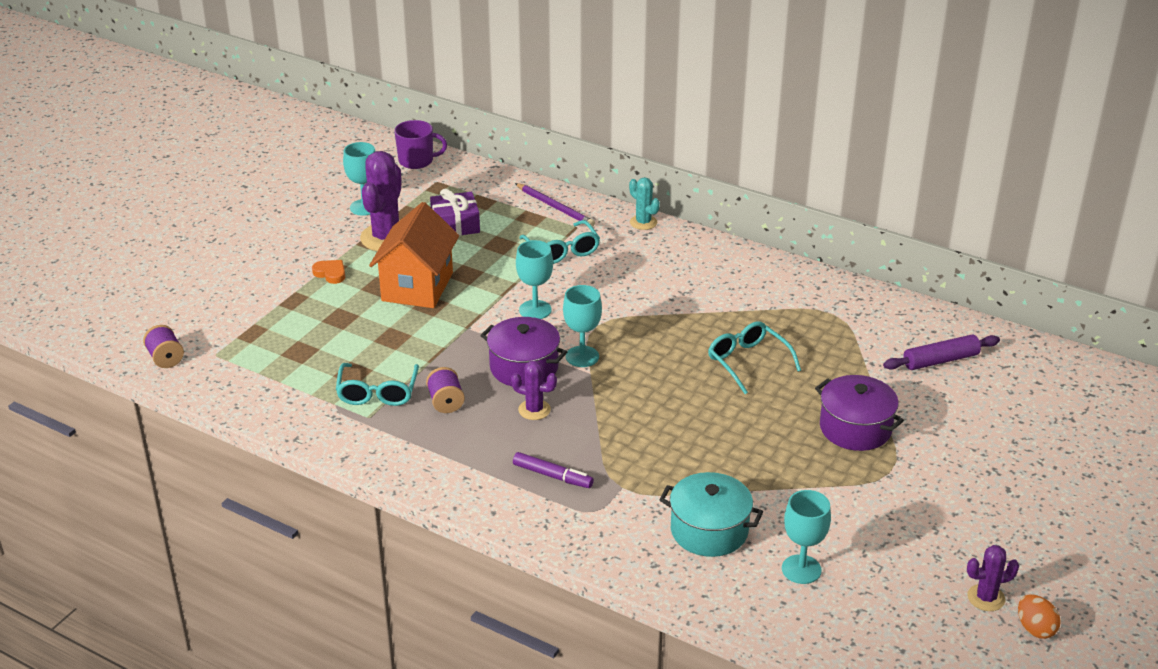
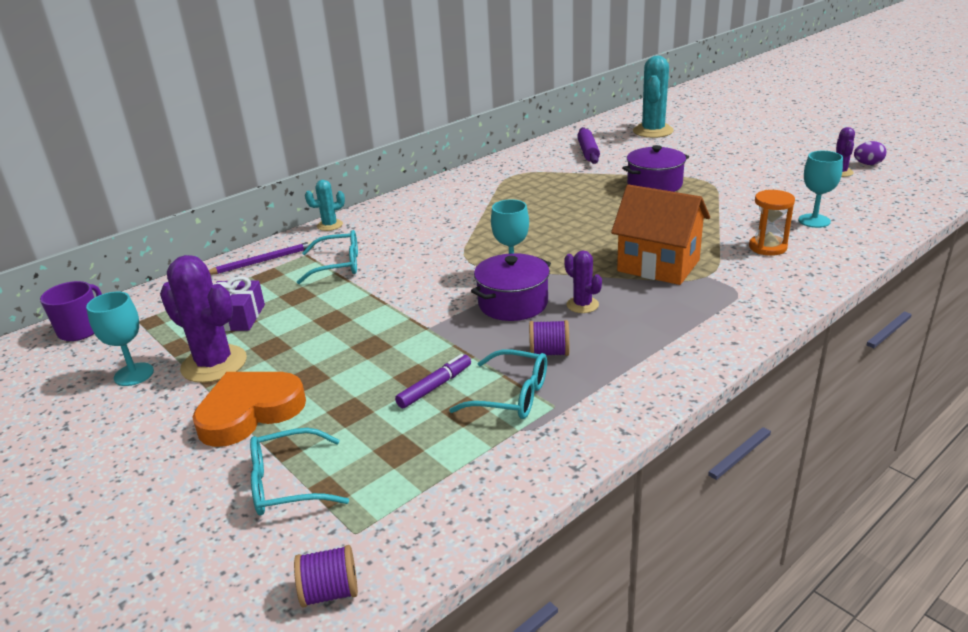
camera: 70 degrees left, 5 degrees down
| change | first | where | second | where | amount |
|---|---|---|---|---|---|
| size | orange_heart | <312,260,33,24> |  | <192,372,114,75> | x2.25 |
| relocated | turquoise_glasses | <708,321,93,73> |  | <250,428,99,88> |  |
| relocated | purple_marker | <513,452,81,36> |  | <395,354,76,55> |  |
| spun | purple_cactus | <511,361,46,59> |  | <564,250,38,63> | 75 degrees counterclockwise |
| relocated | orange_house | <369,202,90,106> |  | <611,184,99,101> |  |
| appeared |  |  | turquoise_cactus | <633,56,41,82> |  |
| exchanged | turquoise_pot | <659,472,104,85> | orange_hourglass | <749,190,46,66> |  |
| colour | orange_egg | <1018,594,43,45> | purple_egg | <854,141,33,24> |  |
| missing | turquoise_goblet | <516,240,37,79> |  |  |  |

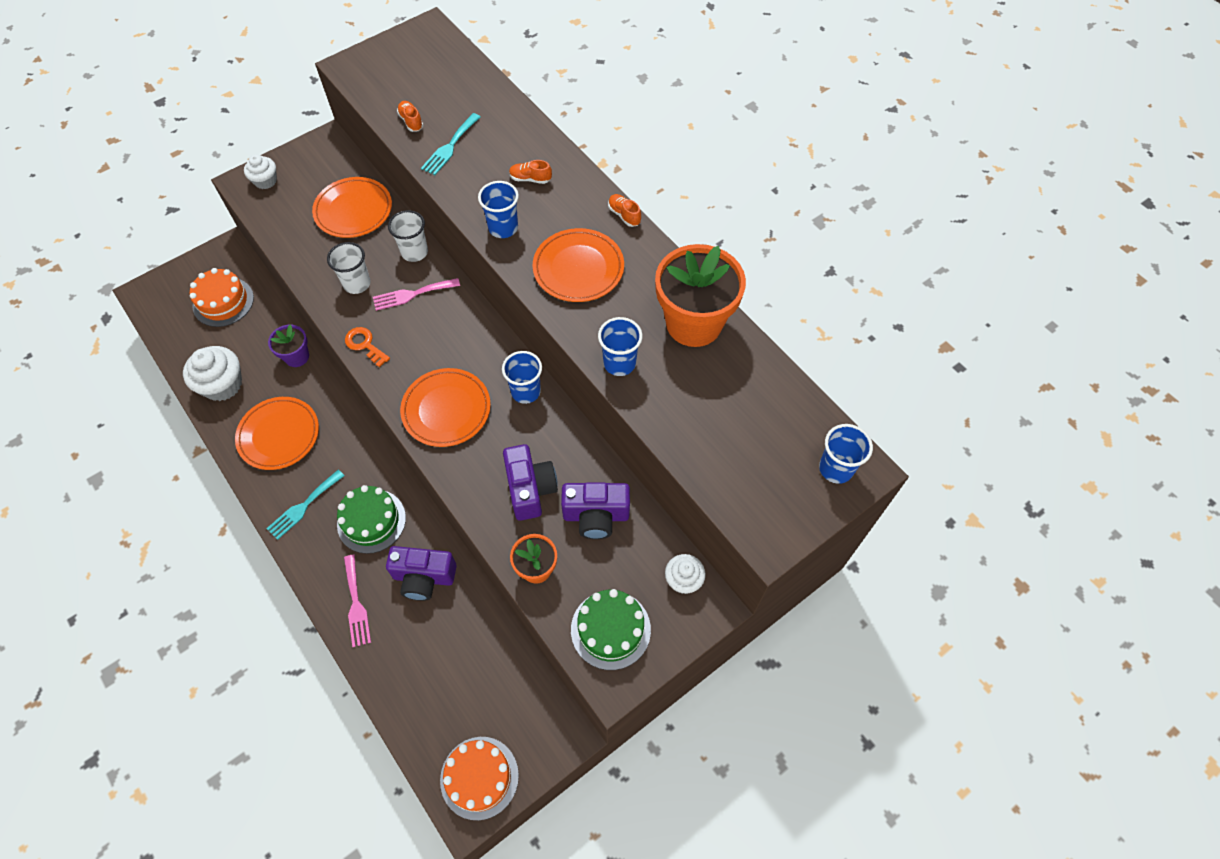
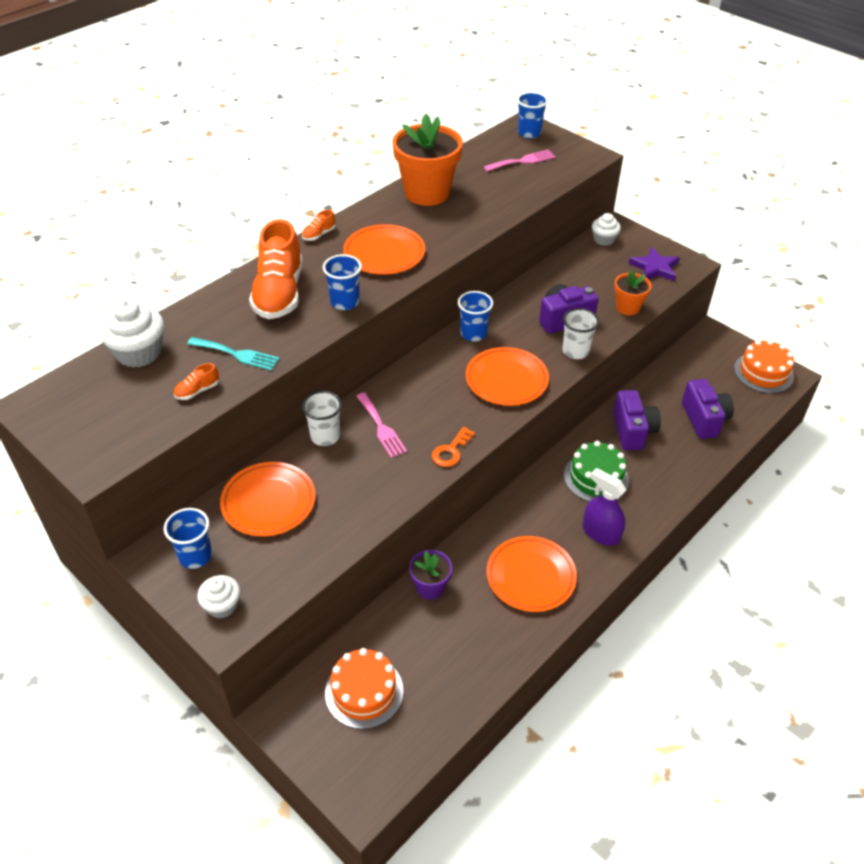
camera: 100 degrees left, 15 degrees down
| change | first | where | second | where | amount |
|---|---|---|---|---|---|
| relocated | white_cupcake | <183,346,59,55> |  | <99,298,65,70> |  |
| relocated | blue_cup | <598,317,45,59> |  | <164,508,48,61> |  |
| size | orange_shoe | <509,160,43,24> |  | <249,219,54,100> | x2.48 |
| relocated | pink_fork | <344,555,27,92> |  | <484,150,72,22> |  |
| relocated | white_cup | <327,242,44,52> |  | <562,308,37,51> |  |
| exchanged | turquoise_fork | <266,470,79,70> | purple_spray_bottle | <583,468,43,78> |  |
| exchanged | green_cake | <571,589,80,81> | purple_star | <629,247,51,34> |  |
| relocated | purple_camera | <561,482,69,57> |  | <682,379,52,60> |  |

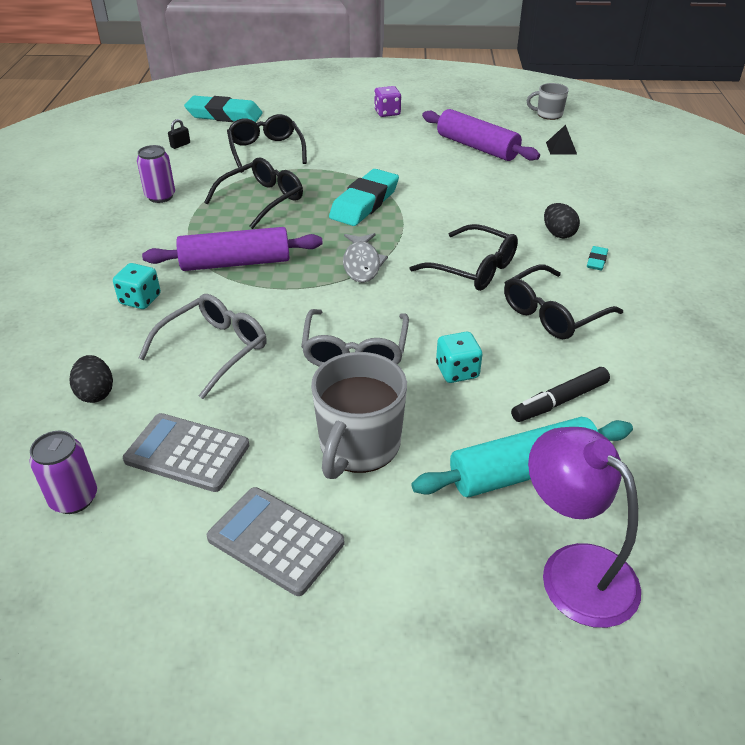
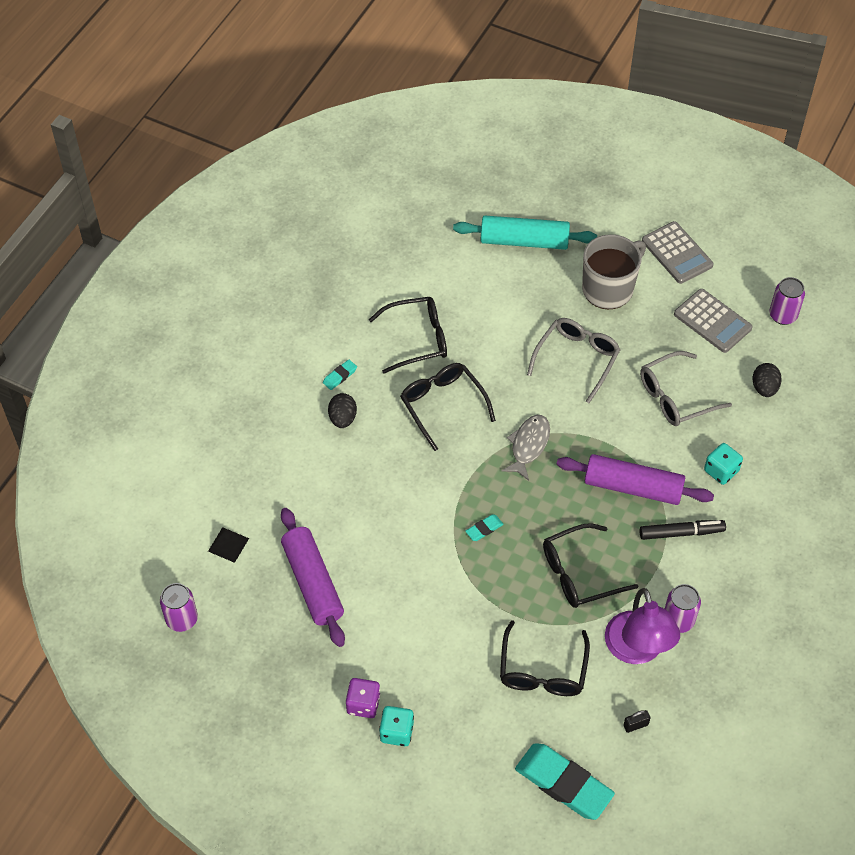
camera: 155 degrees left, 15 degrees up
| change | first | where | second | where | amount |
|---|---|---|---|---|---|
| exchanged | grey_mug | <527,83,42,37> | purple_can | <160,583,38,49> |  |
| relocated | turquoise_dice | <436,332,47,51> |  | <379,706,35,40> |  |
| size | turquoise_eraser | <329,169,70,57> |  | <465,514,38,27> | x0.43 |
| relocated | purple_lamp | <528,427,113,201> |  | <605,588,75,76> |  |
| relocated | black_marker | <511,367,99,55> |  | <640,520,86,20> |  |

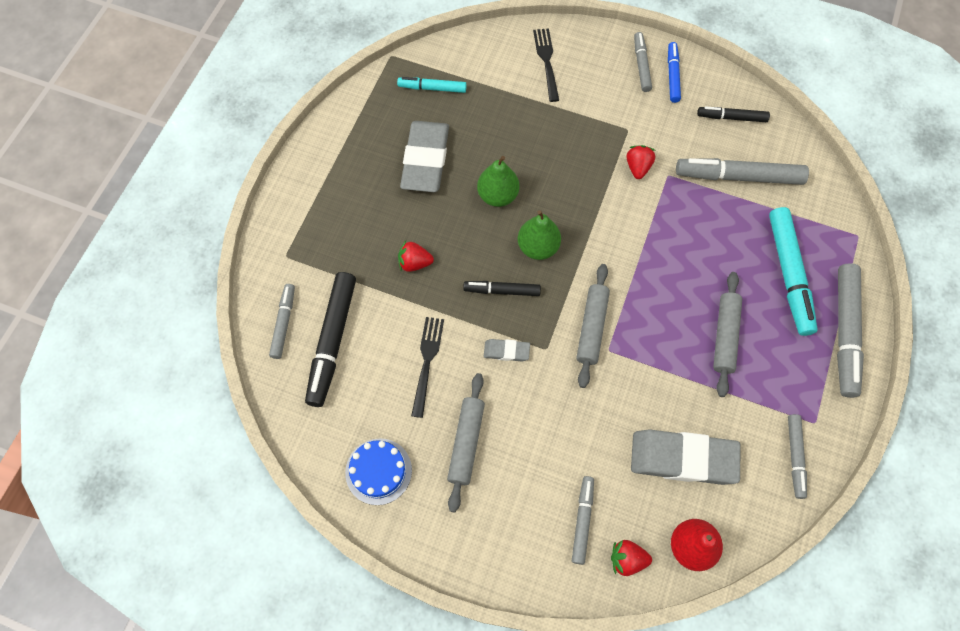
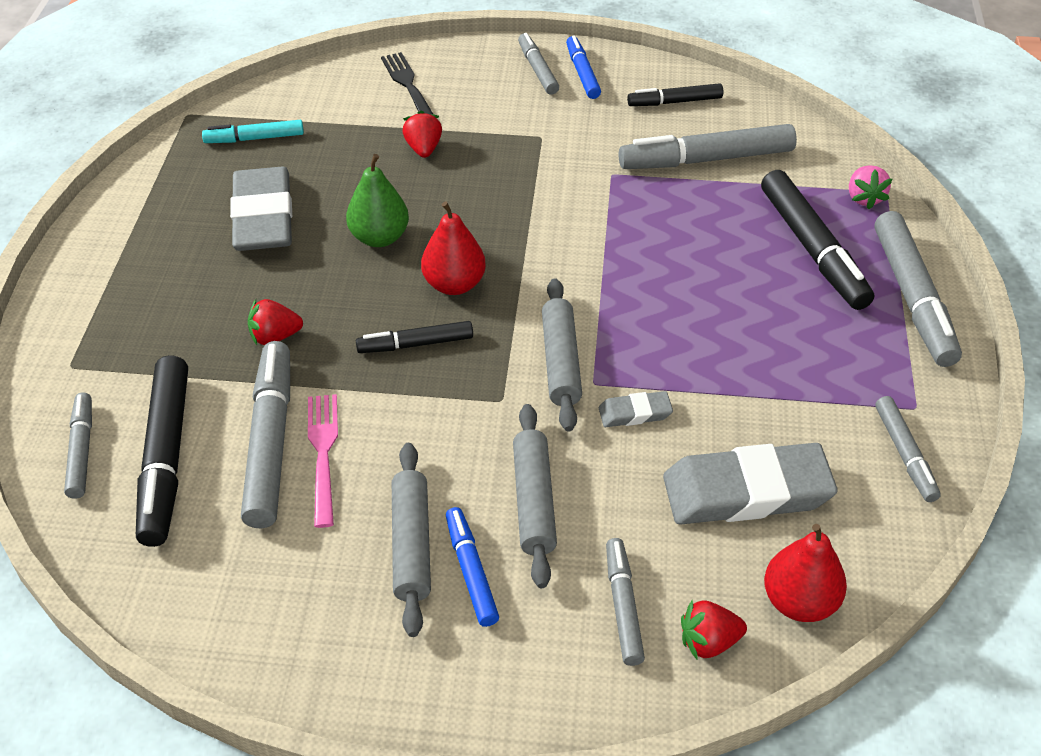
camera: 15 degrees left, 20 degrees down
| change | first | where | second | where | amount |
|---|---|---|---|---|---|
| appeared |  |  | grey_marker | <241,341,49,187> |  |
| colour | black_fork | <411,317,33,101> | pink_fork | <308,394,30,134> |  |
| relocated | red_strawberry | <626,145,29,34> |  | <402,111,40,47> |  |
| colour | green_pear | <518,210,43,50> | red_pear | <421,202,65,93> |  |
| appeared |  |  | blue_marker | <446,507,53,120> |  |
| relocated | grey_rolling_pin | <713,272,29,125> |  | <513,404,44,184> |  |
| relocated | grey_eraser | <484,339,46,23> |  | <599,391,74,36> |  |
| colour | turquoise_marker | <769,207,49,129> | black_marker | <761,170,113,140> |  |
| appeared |  |  | pink_strawberry | <849,165,43,44> |  |
| missing | blue_cake | <345,438,67,67> |  |  |  |

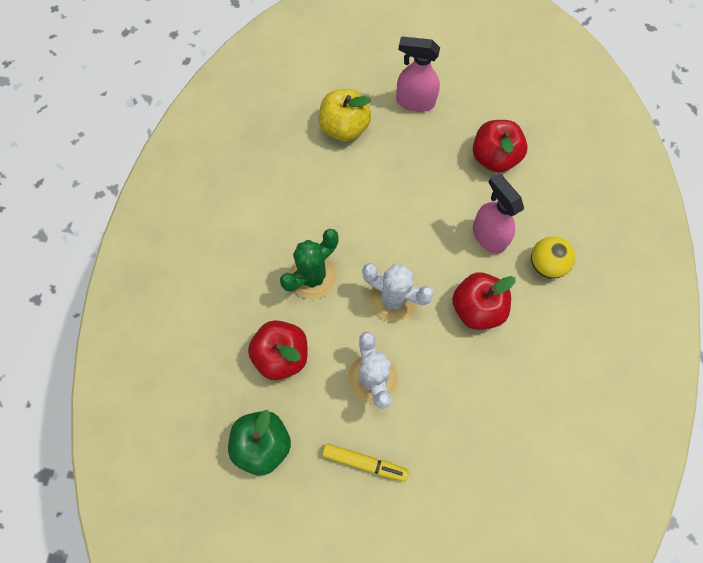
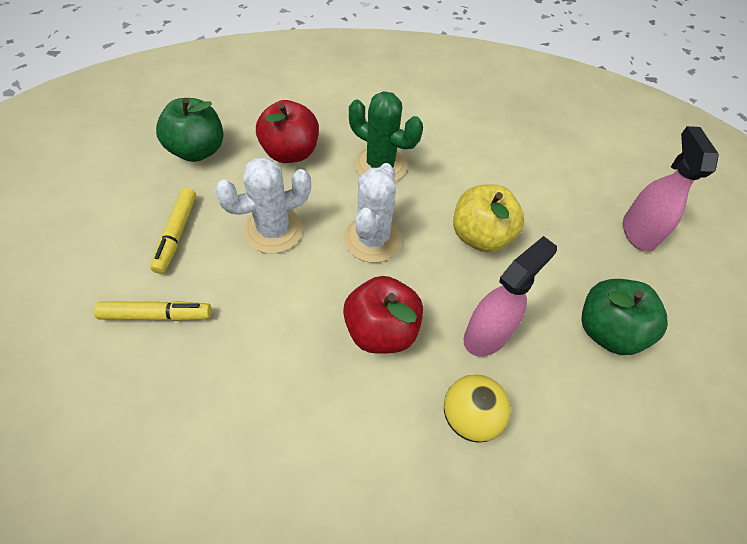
camera: 75 degrees right, 15 degrees down
| change | first | where | second | where | amount |
|---|---|---|---|---|---|
| appeared |  |  | yellow_marker | <94,301,118,20> |  |
| relocated | yellow_apple | <319,89,52,52> |  | <453,185,71,67> |  |
| colour | red_apple | <473,120,55,53> | green_apple | <581,279,87,76> |  |

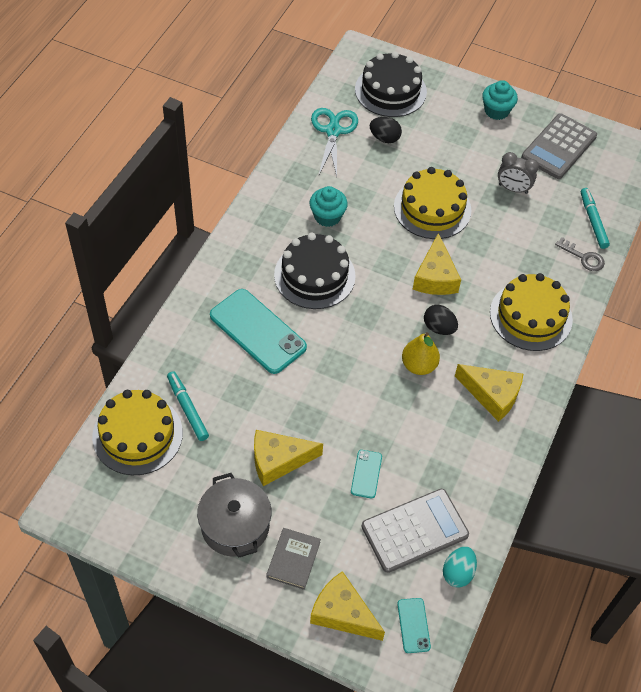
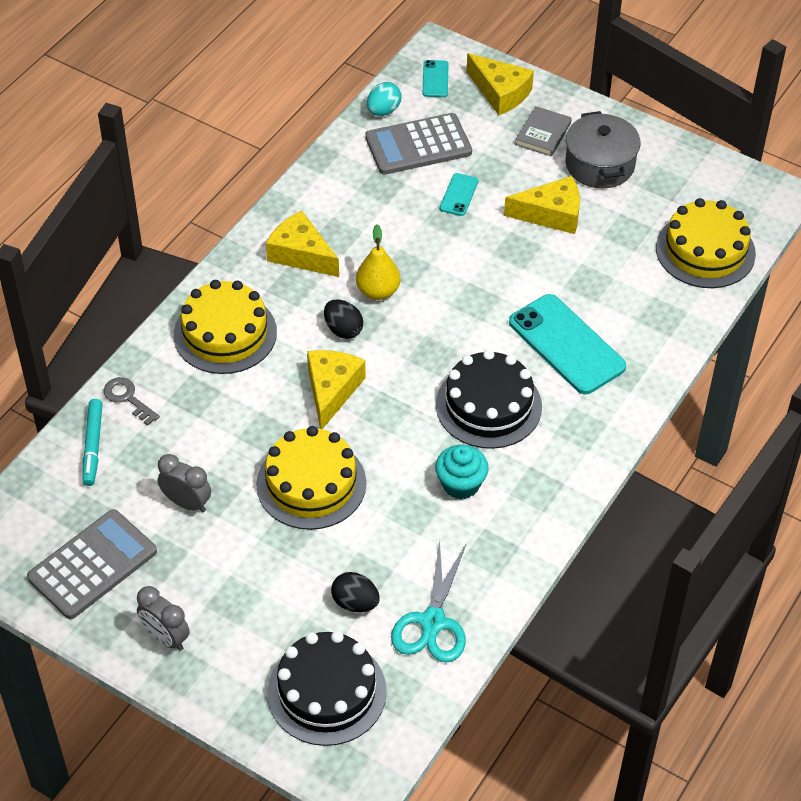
camera: 170 degrees left, 5 degrees down
| change | first | where | second | where | amount |
|---|---|---|---|---|---|
| exchanged | turquoise_cupcake | <482,80,36,40> | grey_clock | <137,586,53,65> |  |
| missing | turquoise_marker | <167,371,42,70> |  |  |  |

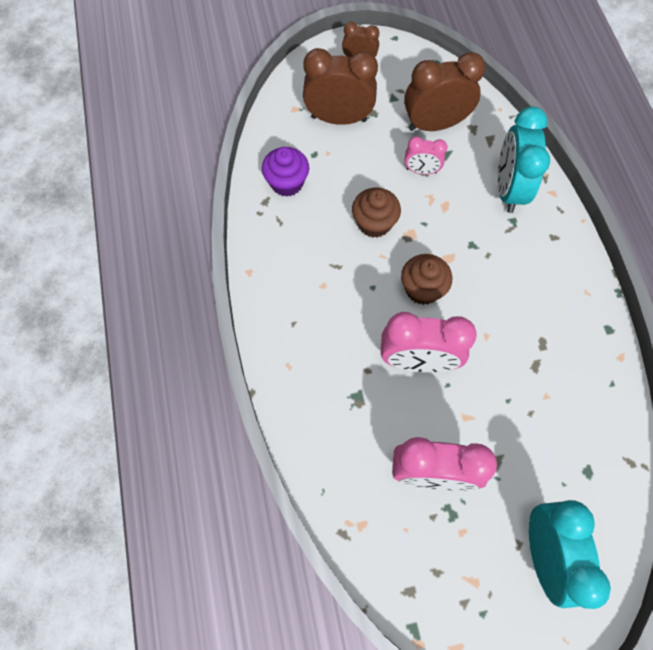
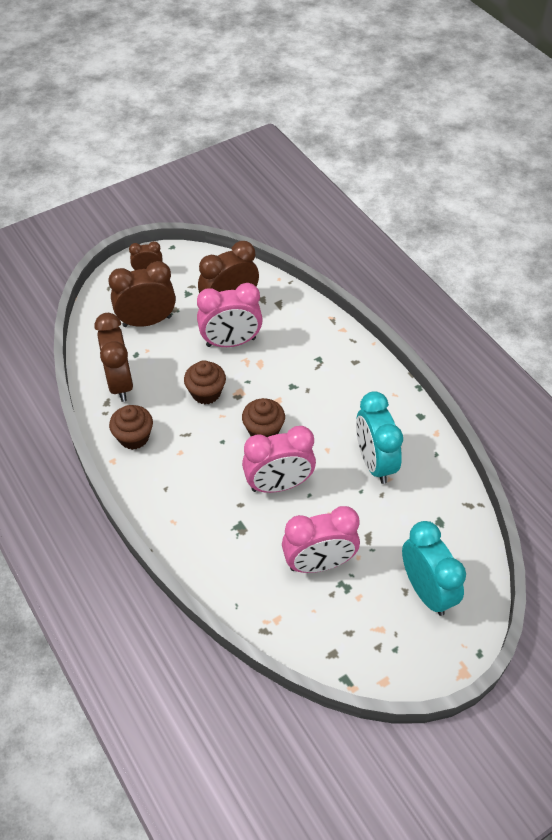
camera: 20 degrees left, 15 degrees down
| change | first | where | second | where | amount |
|---|---|---|---|---|---|
| exchanged | purple_cupcake | <262,147,47,50> | brown_clock | <94,313,39,89> |  |
| appeared |  |  | brown_cupcake | <109,405,44,45> |  |
| size | pink_clock | <405,137,43,38> |  | <197,283,66,64> | x1.87 |
| relocated | turquoise_clock | <498,107,52,106> |  | <356,391,47,93> |  |

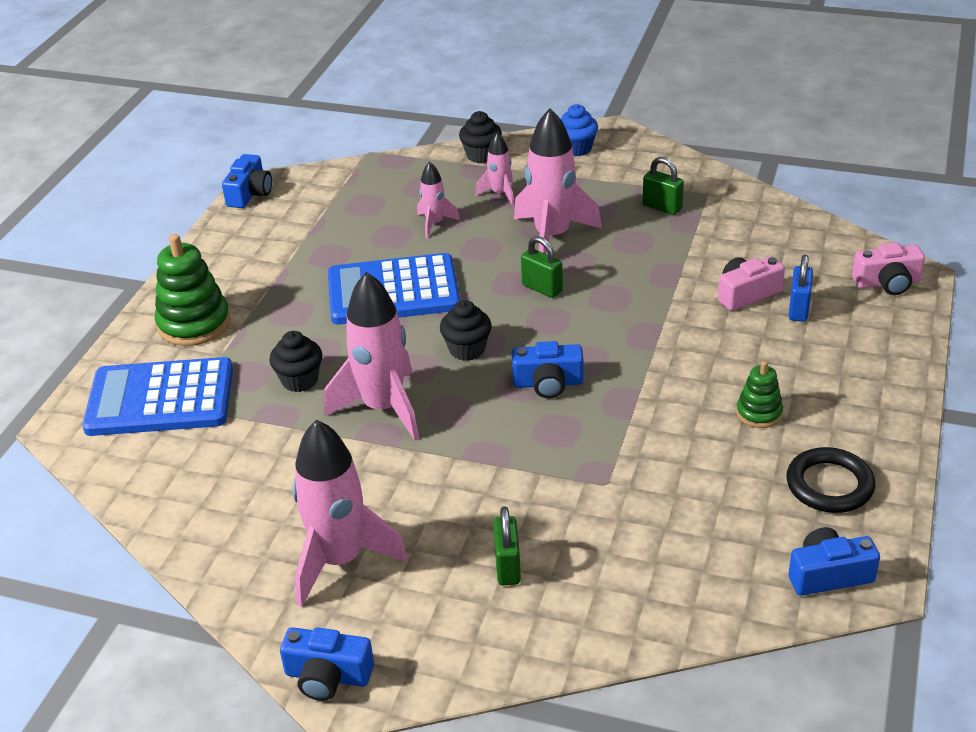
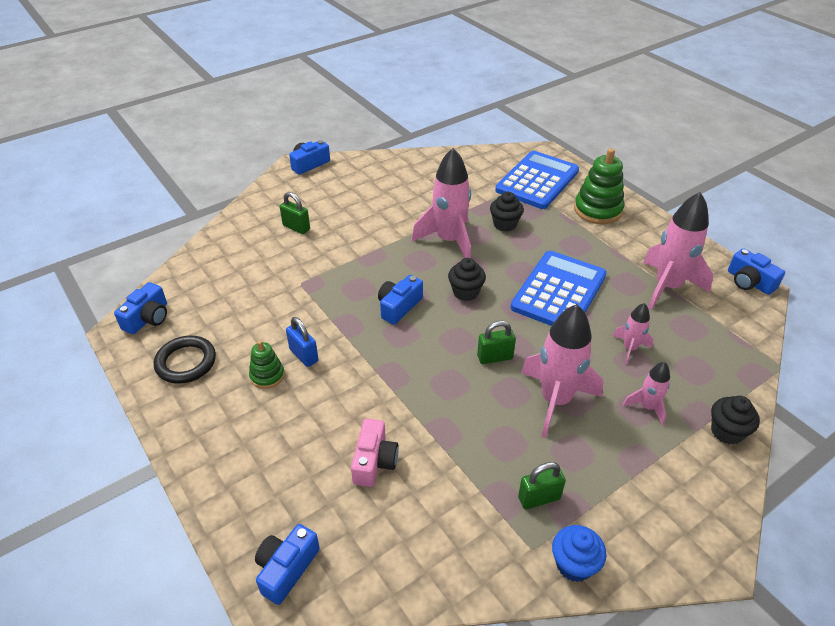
camera: 125 degrees right, 5 degrees up
| change | first | where | second | where | amount |
|---|---|---|---|---|---|
| colour | pink_camera | <852,242,73,53> | blue_camera | <255,524,65,81> |  |
| relocated | blue_padlock | <789,255,24,67> |  | <286,317,32,50> |  |
| relocated | blue_cupcake | <560,104,38,52> |  | <552,525,54,57> |  |
| relocated | pink_rocket | <292,420,116,187> |  | <643,192,70,118> |  |

